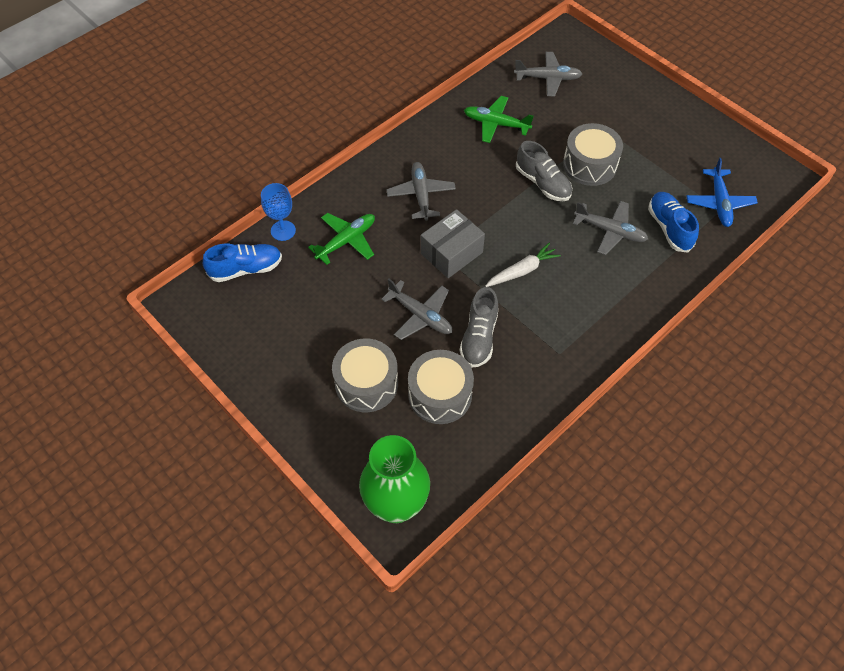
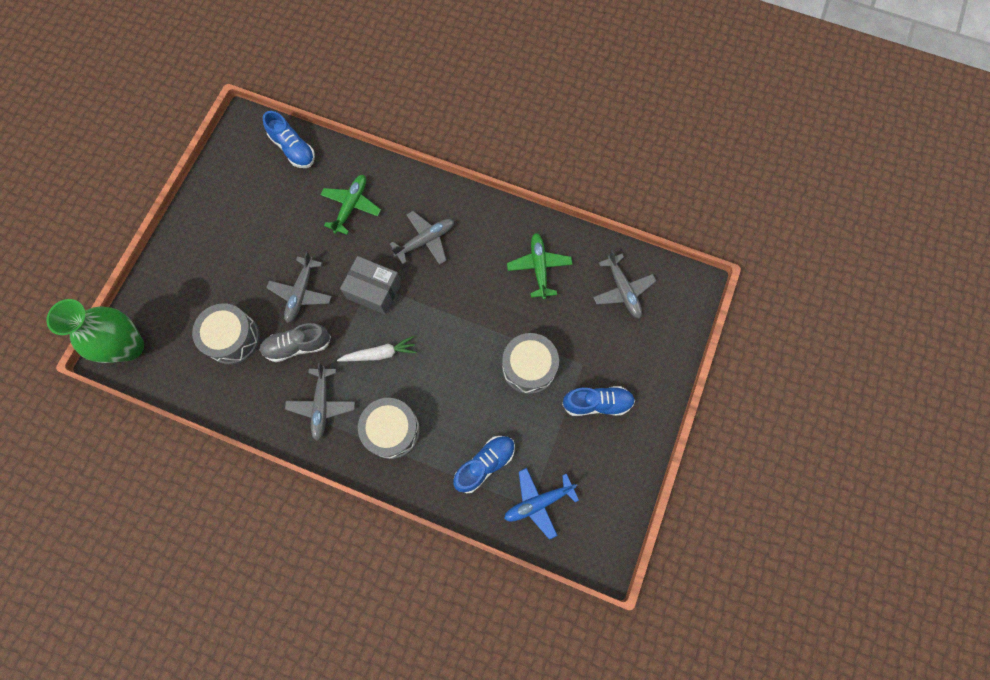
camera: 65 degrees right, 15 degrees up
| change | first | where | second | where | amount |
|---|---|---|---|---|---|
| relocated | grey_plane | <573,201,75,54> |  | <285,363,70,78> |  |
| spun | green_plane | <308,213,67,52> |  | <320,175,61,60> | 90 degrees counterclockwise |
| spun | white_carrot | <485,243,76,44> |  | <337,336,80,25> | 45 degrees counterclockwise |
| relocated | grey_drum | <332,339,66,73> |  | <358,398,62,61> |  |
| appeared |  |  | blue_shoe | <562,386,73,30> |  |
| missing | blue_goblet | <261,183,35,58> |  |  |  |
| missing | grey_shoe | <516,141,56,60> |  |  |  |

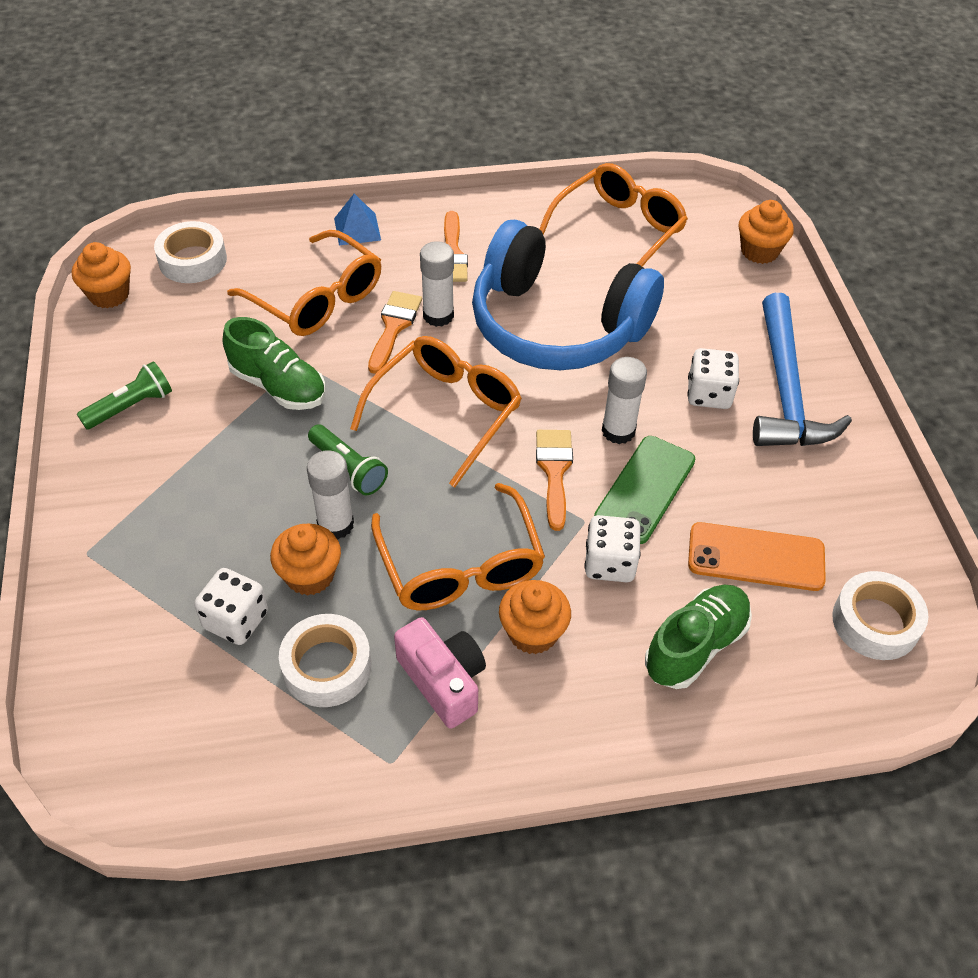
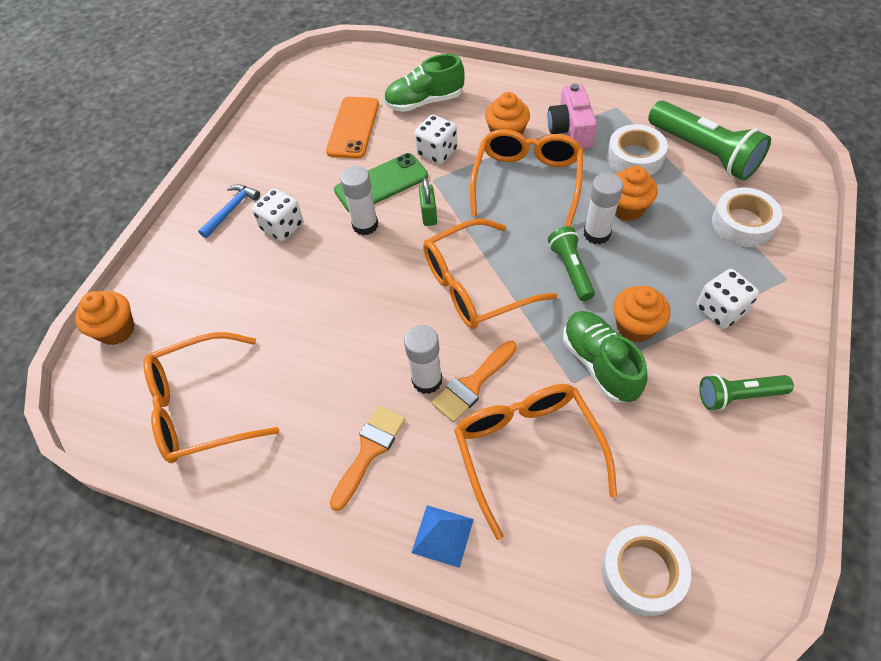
camera: 145 degrees left, 5 degrees up
| change | first | where | second | where | amount |
|---|---|---|---|---|---|
| size | blue_hammer | <753,293,99,153> |  | <198,184,62,54> | x0.47 |
| spun | orange_phone | <688,522,138,69> |  | <326,97,53,62> | 60 degrees clockwise |
| exchanged | orange_brush | <536,430,37,101> | green_padlock | <419,178,18,48> |  |
| relocated | orange_cupcake | <72,242,59,66> |  | <613,286,57,57> |  |
| appeared |  |  | green_flashlight | <648,101,123,80> |  |
| relocated | white_dice | <194,568,74,77> |  | <696,269,63,60> |  |
| relocated | white_tape | <832,571,96,89> |  | <712,188,70,59> |  |
| missing | blue_headphones | <472,220,192,150> |  |  |  |

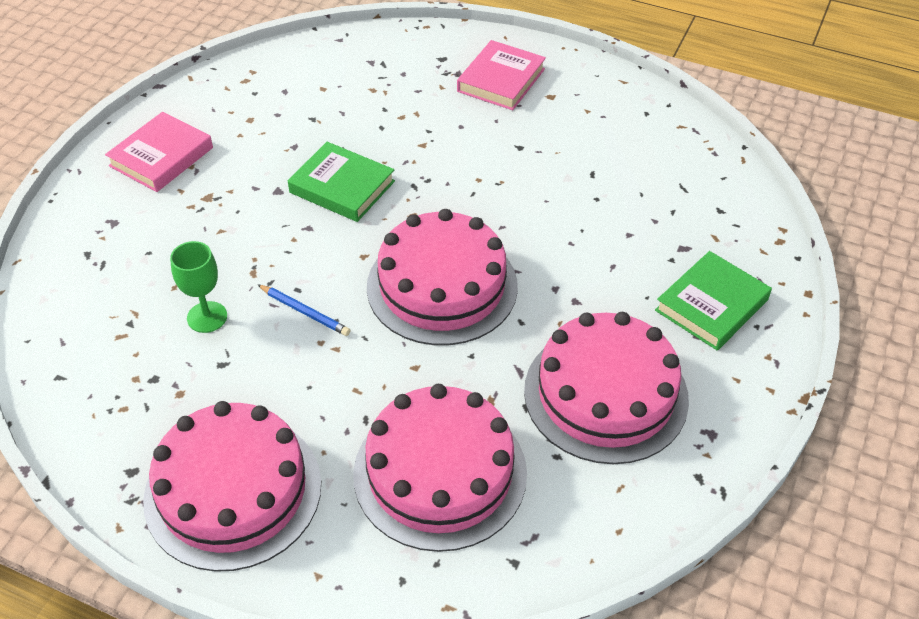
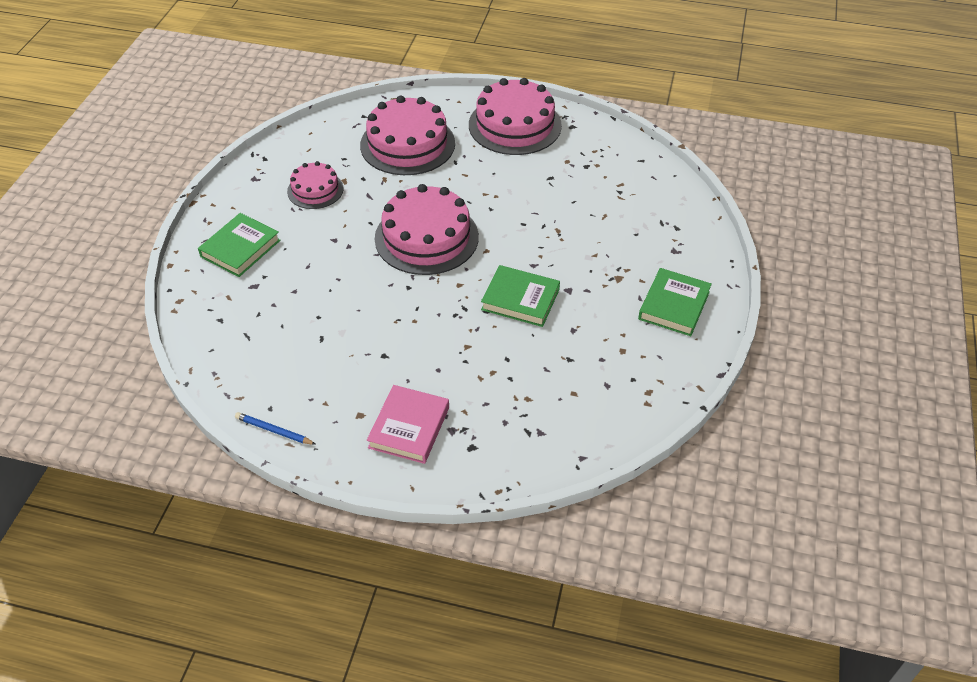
camera: 170 degrees right, 0 degrees up
| change | first | where | second | where | amount |
|---|---|---|---|---|---|
| relocated | blue_pencil | <257,284,94,52> |  | <235,412,81,33> |  |
| size | pink_cake | <524,312,165,152> |  | <287,161,56,48> | x0.56 |
| colour | pink_book | <105,112,108,80> | green_book | <638,268,74,68> |  |
| missing | green_goblet | <170,241,57,92> |  |  |  |

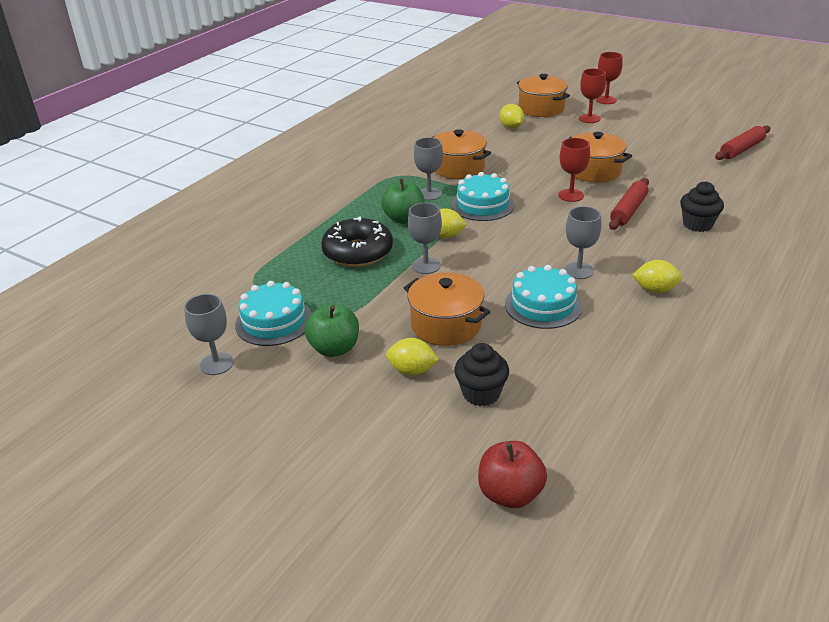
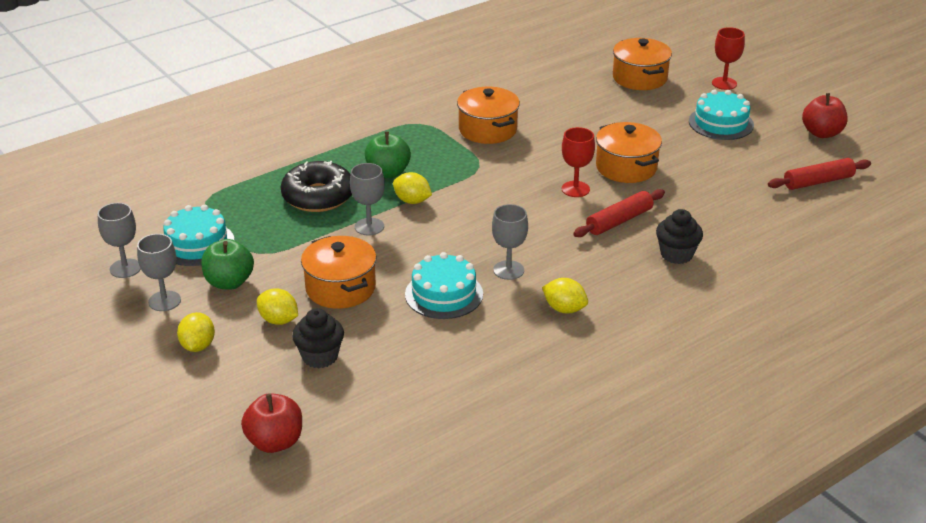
camera: 20 degrees right, 0 degrees up
| change | first | where | second | where | amount |
|---|---|---|---|---|---|
| relocated | grey_goblet | <414,137,29,63> |  | <137,234,44,77> |  |
| relocated | yellow_lemon | <500,104,24,25> |  | <177,312,38,40> |  |
| relocated | turquoise_cake | <451,172,64,49> |  | <689,90,65,50> |  |
| appeared |  |  | red_apple | <802,93,46,45> |  |
| missing | red_goblet | <579,69,27,54> |  |  |  |

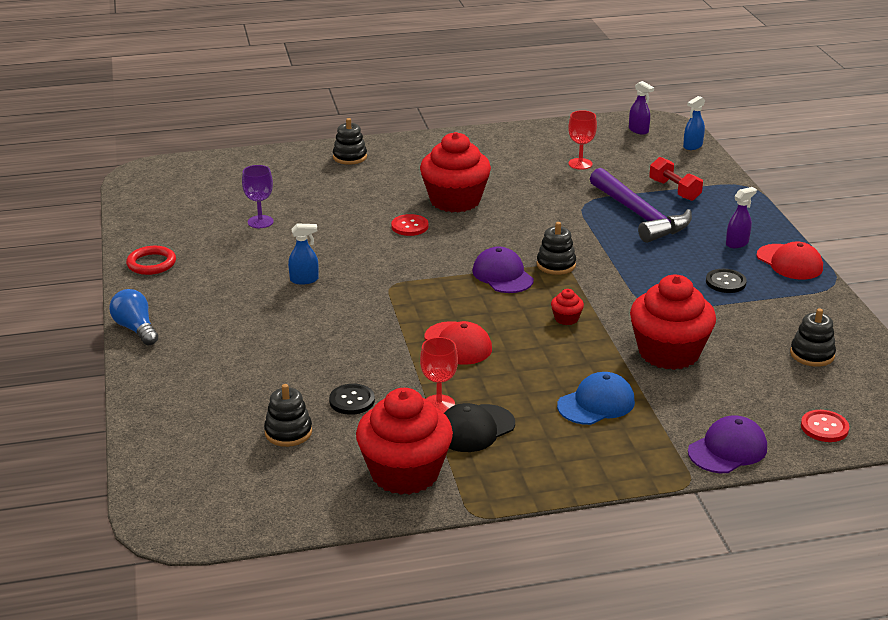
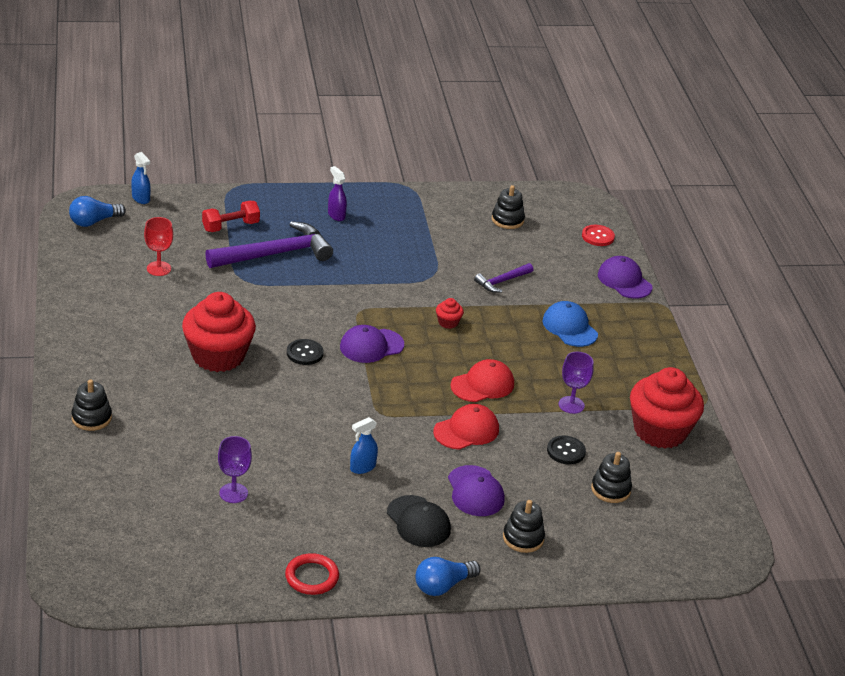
camera: 90 degrees left, 5 degrees up
| change | first | where | second | where | amount |
|---|---|---|---|---|---|
| exchanged | purple_spray_bottle | <629,81,25,54> | blue_light_bulb | <69,196,57,31> |  |
| relocated | black_button | <706,269,41,24> |  | <287,339,36,26> |  |
| spun | blue_spray_bottle | <288,223,31,61> |  | <350,417,28,57> | 120 degrees counterclockwise |
| relocated | black_cap | <444,403,71,49> |  | <387,495,64,52> |  |
| relocated | red_cap | <757,241,66,38> |  | <433,404,66,46> |  |
| appeared |  |  | purple_cap | <448,465,57,51> |  |
| exchanged | red_cupcake | <630,275,86,95> | purple_hammer | <474,263,59,30> |  |
| relocated | black_stacking_toy | <537,222,39,53> |  | <503,500,42,53> |  |
| colour | red_goblet | <420,337,38,76> | purple_goblet | <558,352,36,62> |  |
| missing | red_button | <391,214,38,22> |  |  |  |

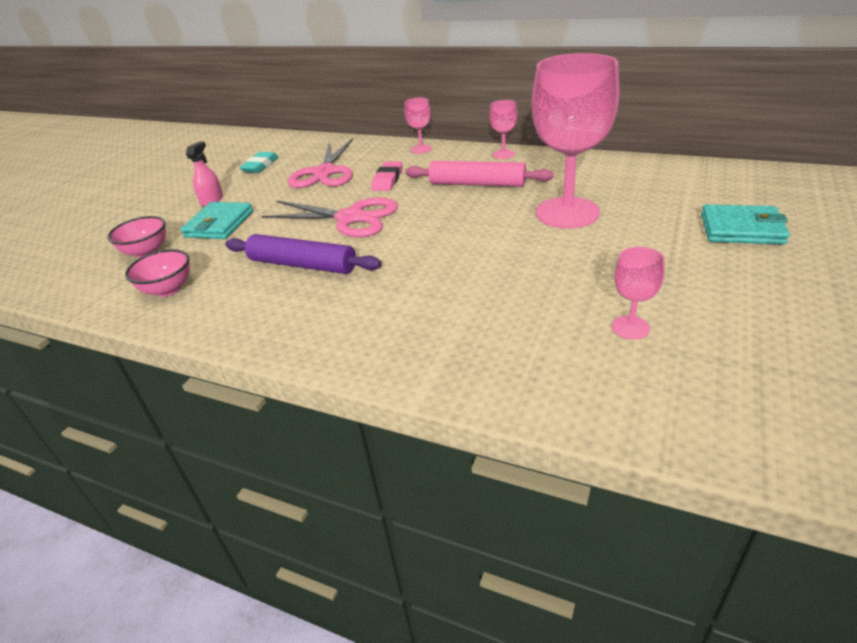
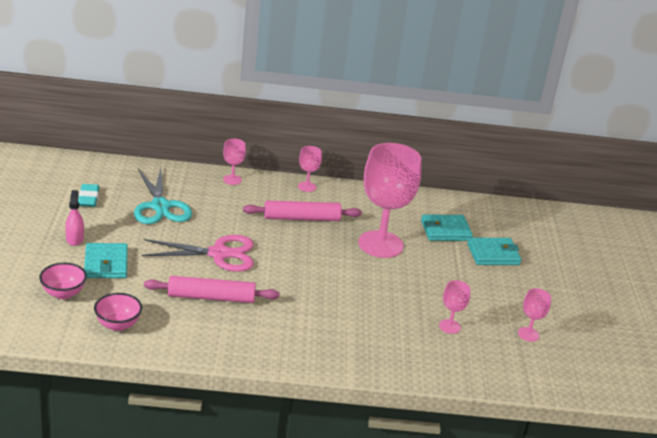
camera: 30 degrees left, 5 degrees down
| change | first | where | second | where | amount |
|---|---|---|---|---|---|
| colour | pink_scissors | <288,138,65,50> | turquoise_scissors | <134,168,58,56> |  |
| colour | purple_rolling_pin | <225,234,157,40> | pink_rolling_pin | <144,276,135,27> |  |
| appeared |  |  | turquoise_wallet | <421,214,52,27> |  |
| appeared |  |  | pink_goblet | <518,288,33,54> |  |
| missing | pink_eraser | <371,161,31,30> |  |  |  |

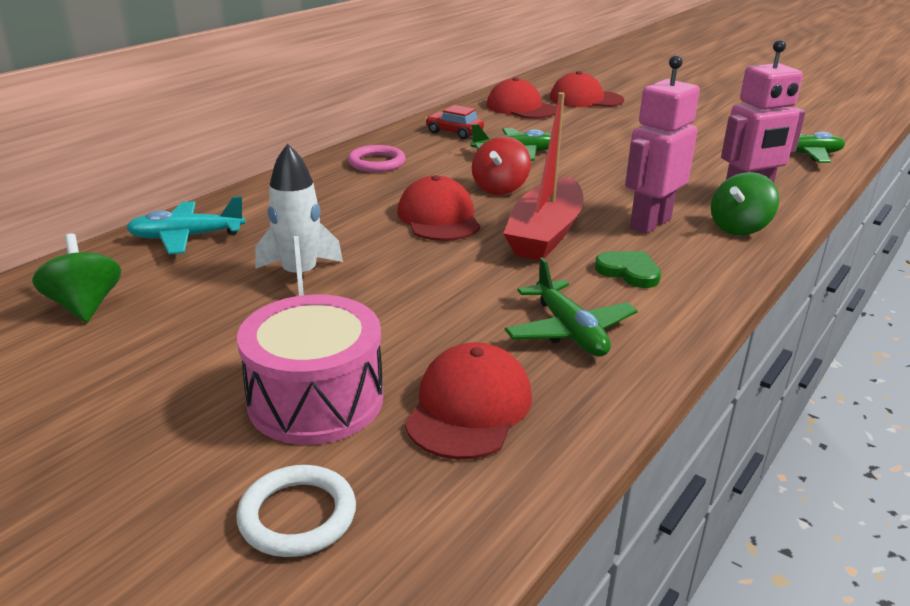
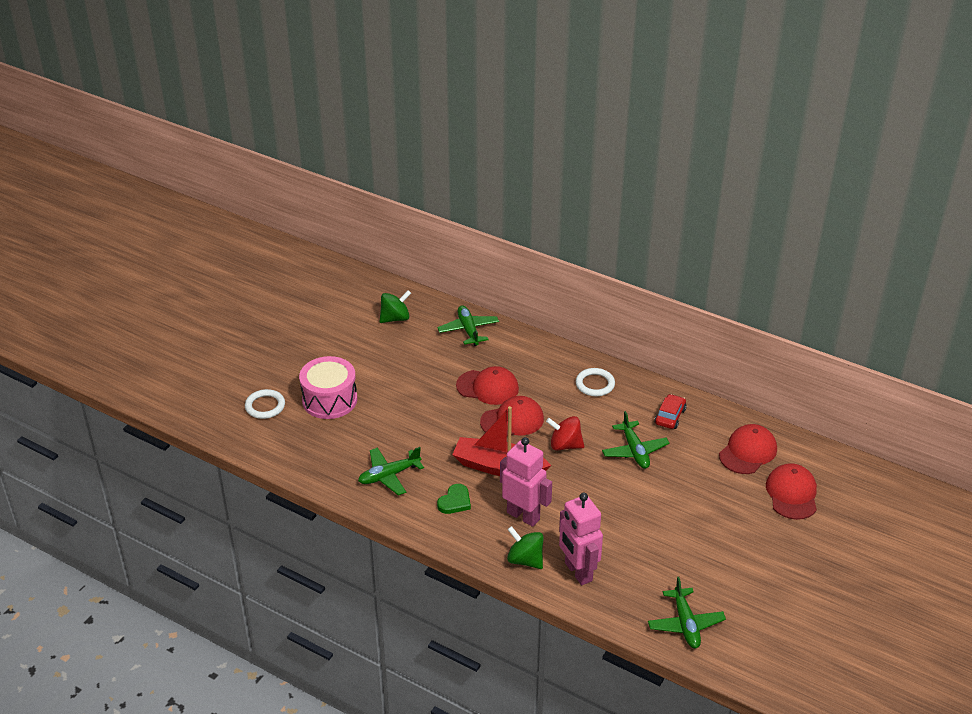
camera: 85 degrees right, 10 degrees up
| change | first | where | second | where | amount |
|---|---|---|---|---|---|
| colour | turquoise_plane | <126,196,119,58> | green_plane | <437,305,62,41> |  |
| relocated | red_cap | <405,342,127,118> |  | <456,366,63,39> |  |
| colour | pink_ring | <348,145,58,27> | white_ring | <576,368,39,28> |  |
| missing | white_rocket | <255,144,88,152> |  |  |  |

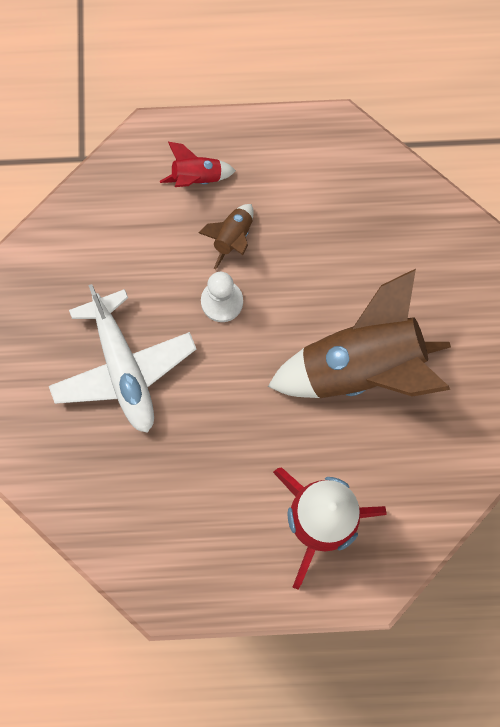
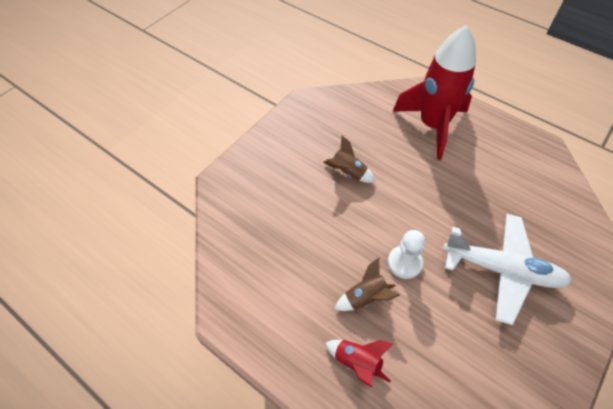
camera: 140 degrees left, 20 degrees down
| change | first | where | second | where | amount |
|---|---|---|---|---|---|
| size | brown_rocket | <268,269,183,129> |  | <323,135,52,48> | x0.43 |
| spun | white_plane | <49,284,147,149> |  | <443,214,129,111> | 90 degrees clockwise |

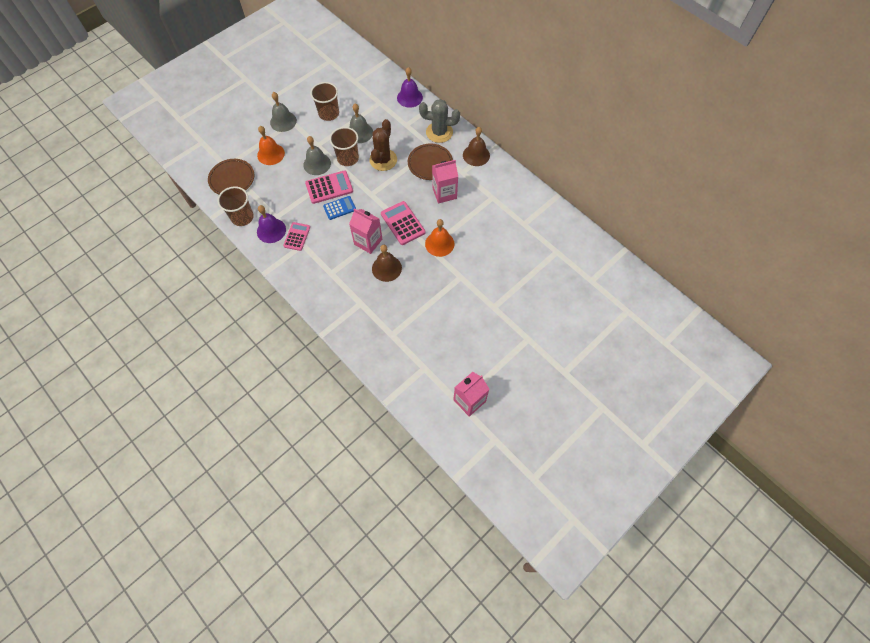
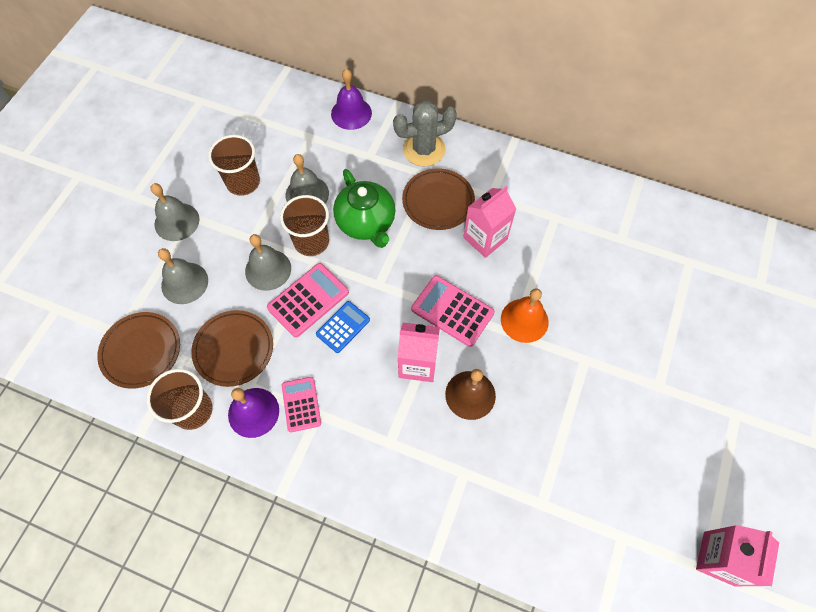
camera: 25 degrees left, 0 degrees up
| change | first | where | second | where | amount |
|---|---|---|---|---|---|
| colour | orange_bell | <257,126,28,39> | grey_bell | <158,248,50,56> |  |
| appeared |  |  | brown_plate | <191,310,82,77> |  |
| exchanged | brown_cactus | <369,119,28,52> | green_teapot | <333,169,63,79> |  |
| missing | brown_bell | <463,127,27,39> |  |  |  |

